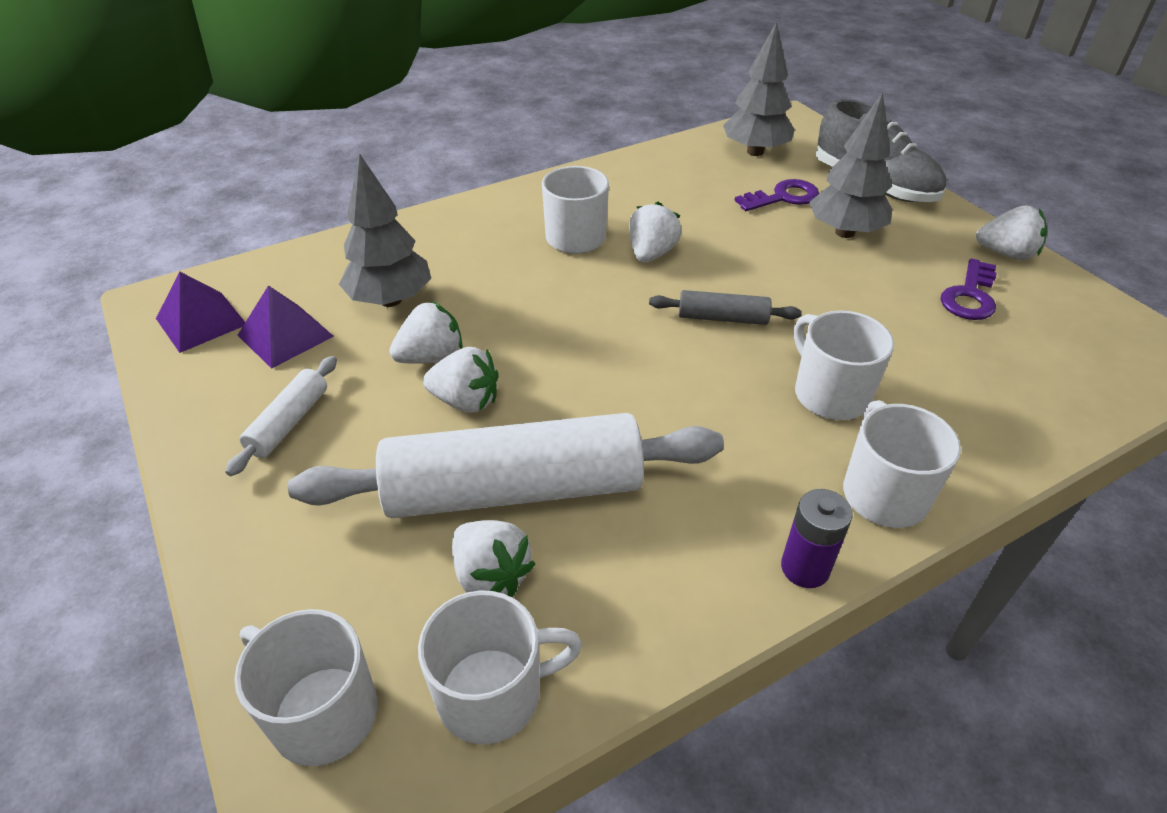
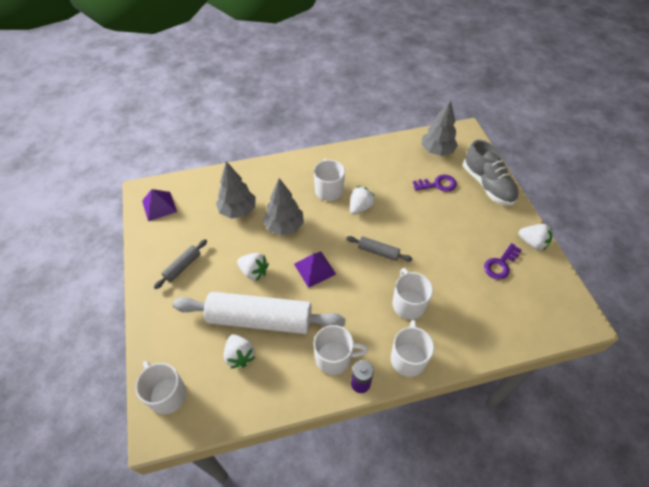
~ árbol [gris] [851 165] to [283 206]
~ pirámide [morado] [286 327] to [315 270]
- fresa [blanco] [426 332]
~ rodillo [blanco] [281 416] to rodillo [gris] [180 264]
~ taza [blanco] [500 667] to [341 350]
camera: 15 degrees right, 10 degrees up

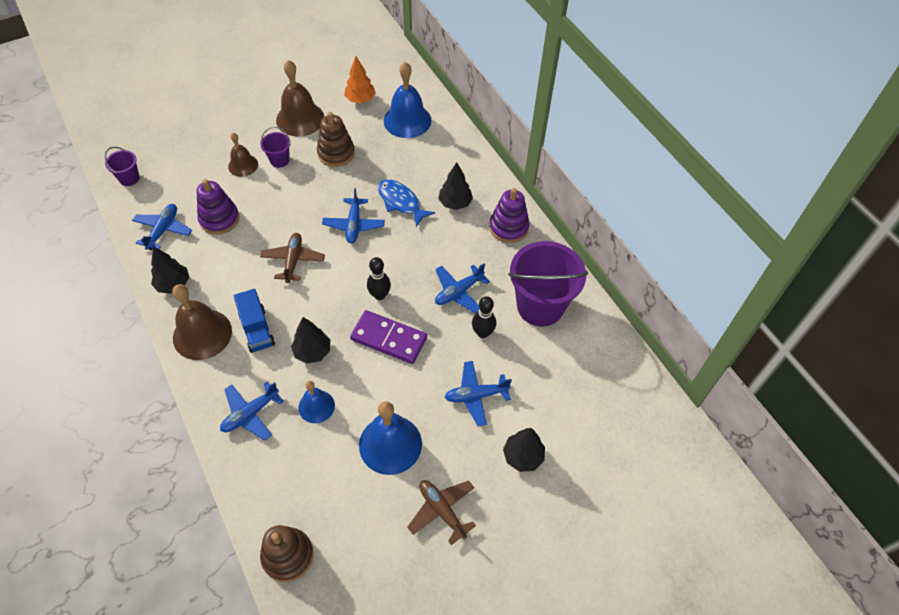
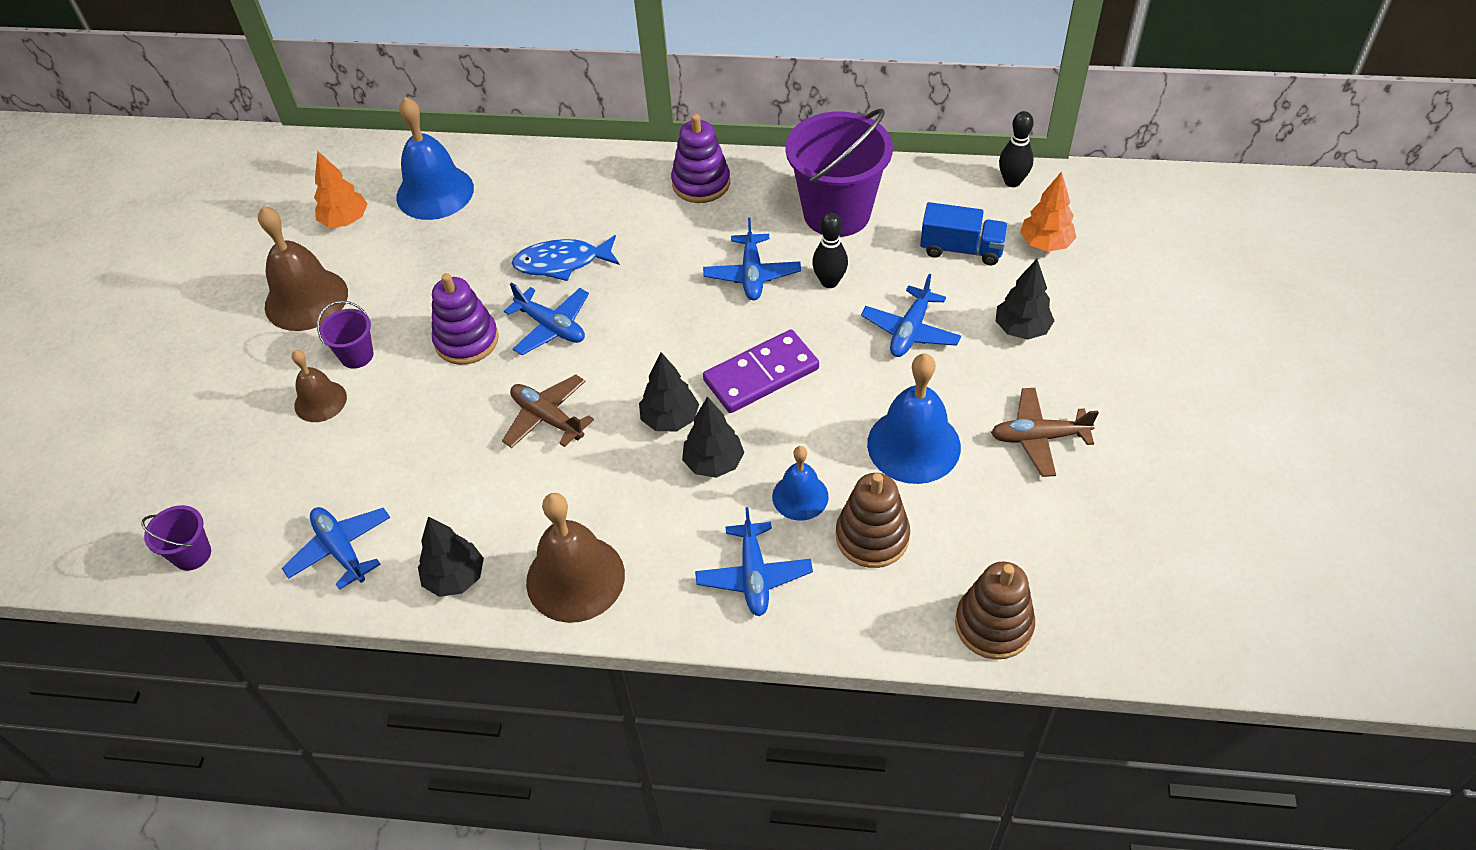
~ juguete apilable [marrón] [336 139] to [873 520]
~ árbol [negro] [455 186] to [669 392]
~ juguete apilable [morado] [217 207] to [465 319]
~ bolo [negro] [379 278] to [1016 149]
~ camión [azul] [254 321] to [964 233]
+ árbol [naranja] [1048 211]
camera: 50 degrees left, 5 degrees down

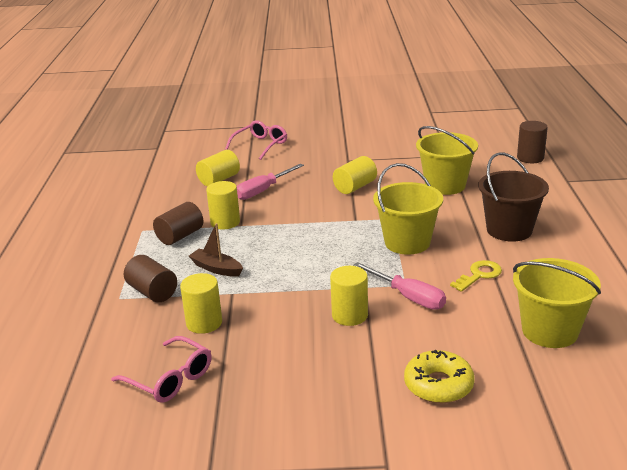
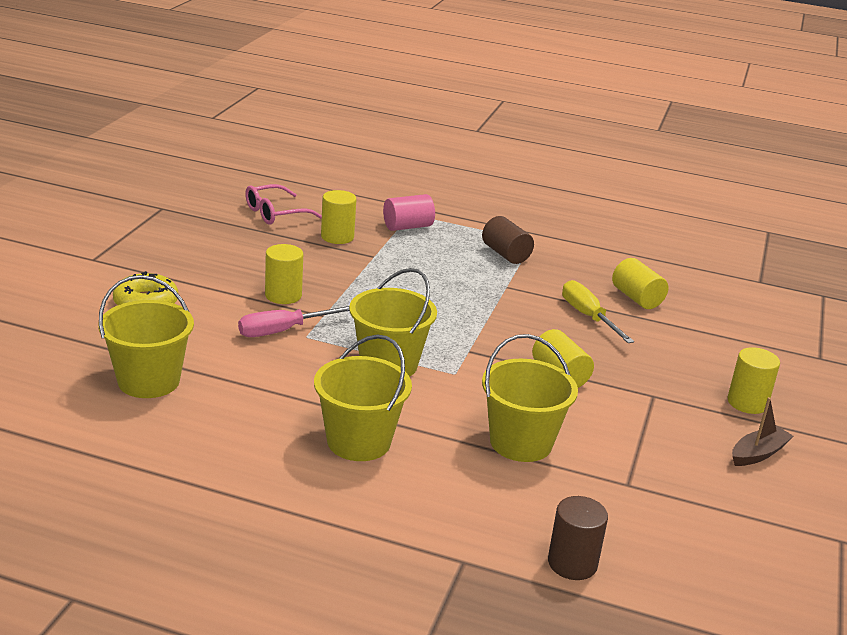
- gafas [rosa] [256 140]
~ balde [marrón] [513 197] to balde [amarillo] [363 398]
~ destornillador [rosa] [270 182] to destornillador [amarillo] [598 311]
~ cilindro [amarillo] [223 205] to [753 380]
~ barco [marrón] [216 250] to [762 431]
~ cilindro [marrón] [150 278] to cilindro [rosa] [409 212]
- llave [amarillo] [476 276]
camera: 105 degrees right, 0 degrees up

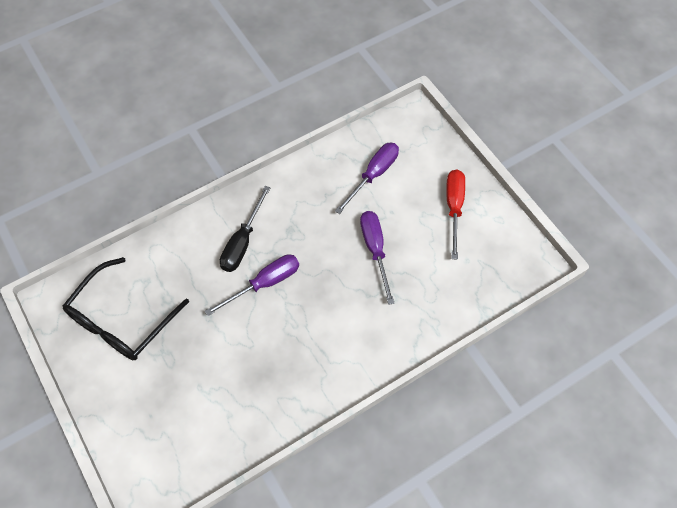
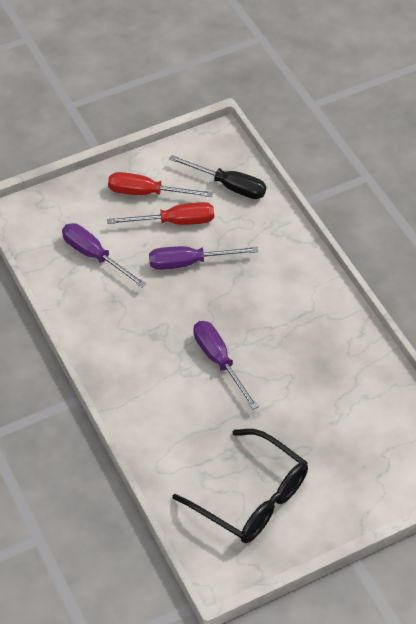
~ destornillador [negro] [245 229] to [217 177]
+ destornillador [rojo] [160 213]
camera: 85 degrees left, 10 degrees down

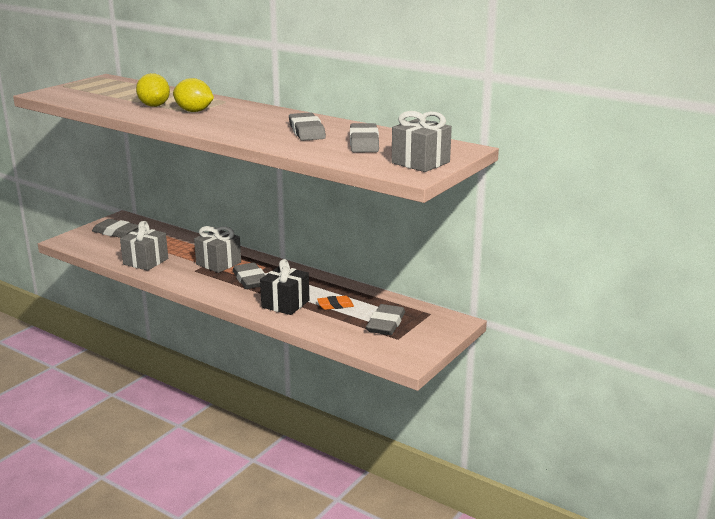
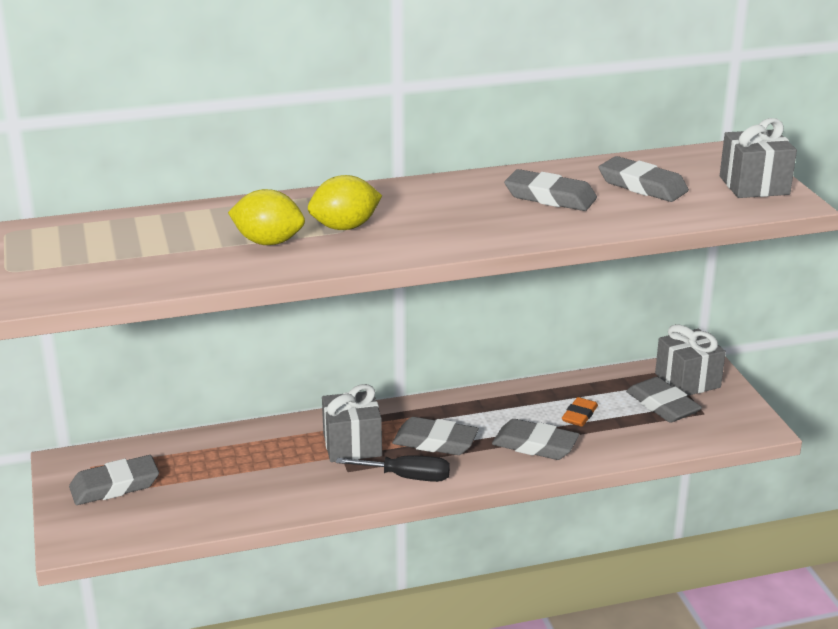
~ regalo [gris] [144 246] to [690 360]
~ regalo [negro] [284 287] to goma de borrar [gris] [535 439]
+ destornillador [negro] [393 468]
camera: 50 degrees left, 5 degrees up

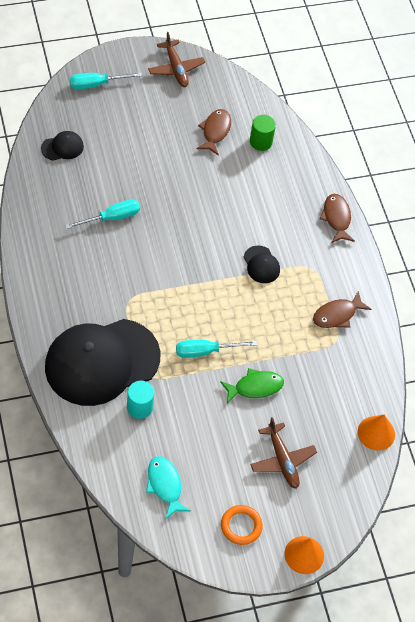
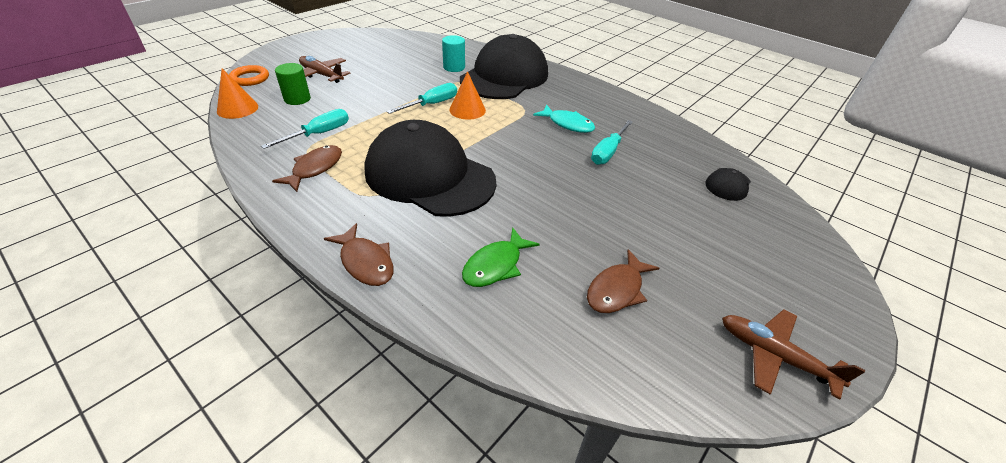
~ destornillador [turquesa] [106 80] to [305 129]
~ pez [marrón] [214 132] = [623 281] 60 degrees clockwise
~ cilindro [verde] [263 133] to [293 84]
~ gorra [negro] [262 264] = [430 168] x2.50
~ pez [verde] [252 386] to [501 257]
~ pez [turquesa] [168 487] to [564 118]
~ anillo [naranja] [242 525] to [249 75]
~ cono [naranja] [304 555] to [467 95]
camera: 150 degrees right, 15 degrees down

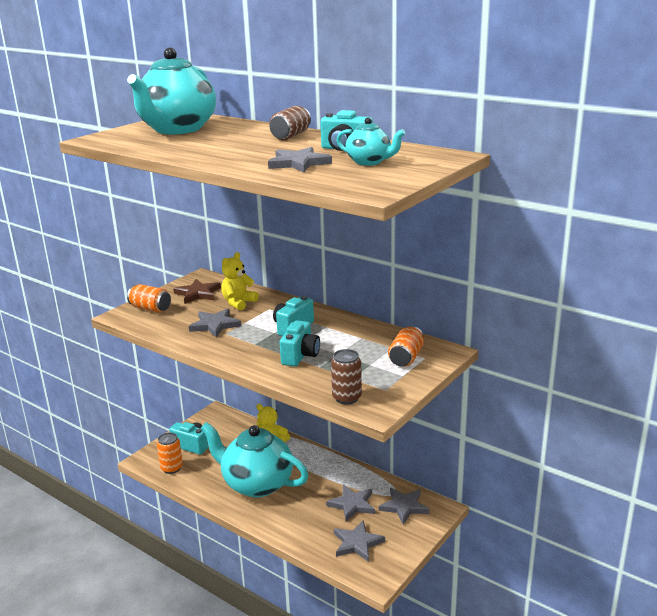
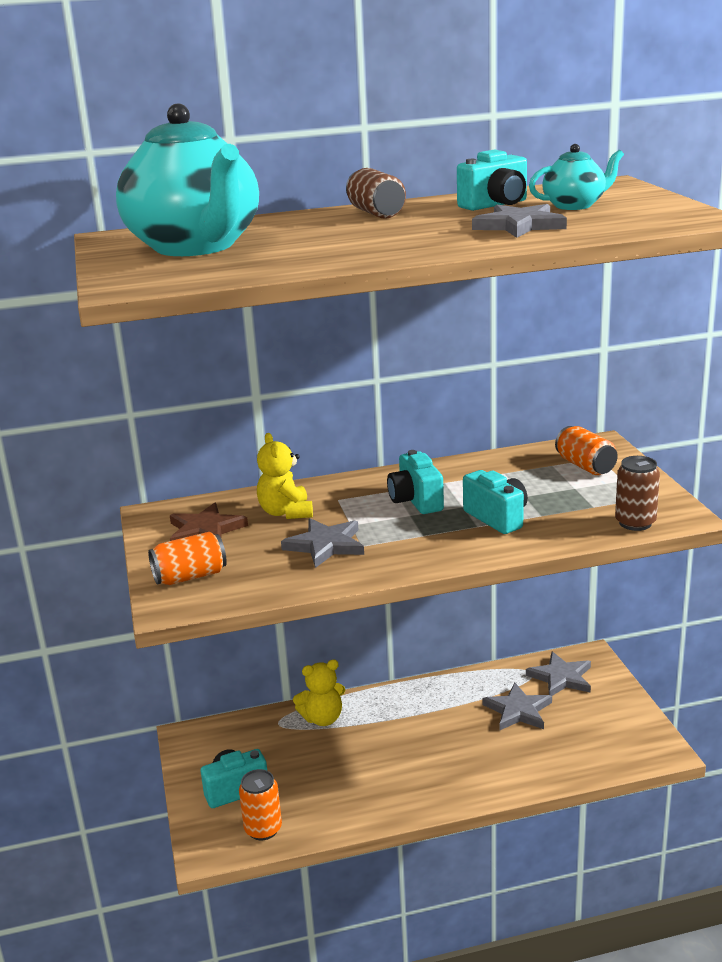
- tetera [turquesa] [254 459]
- estrella [gris] [359 541]
camera: 50 degrees left, 0 degrees up

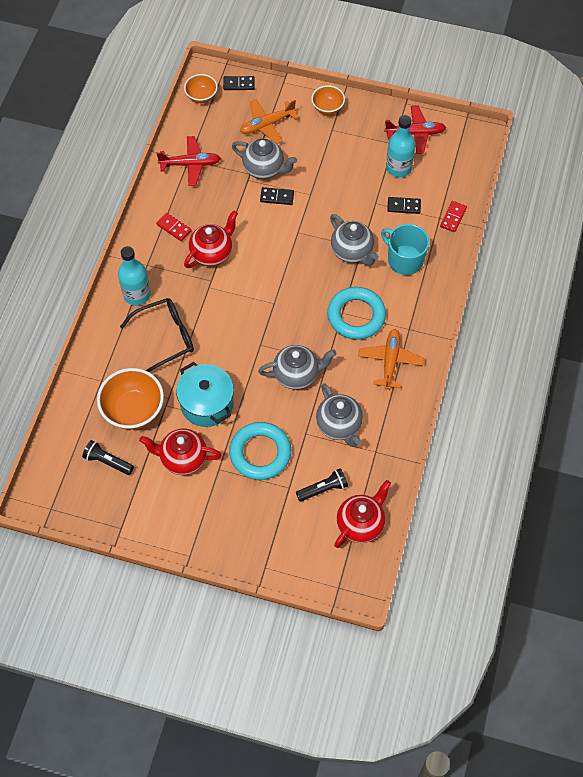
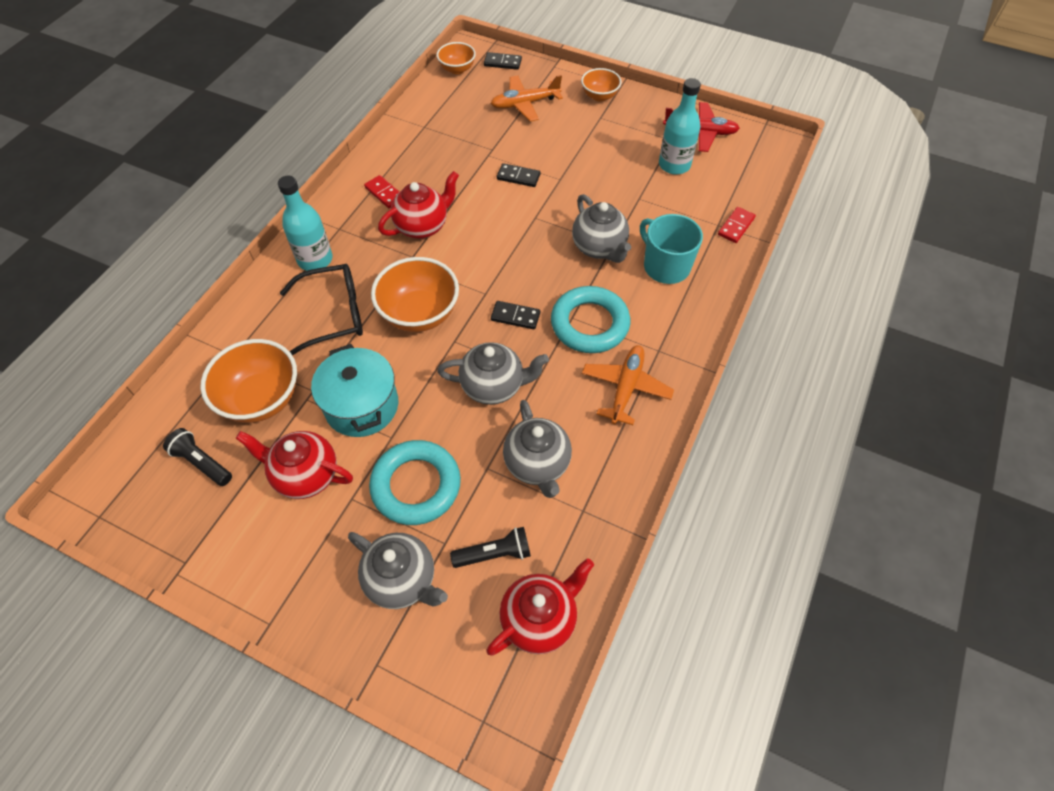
- avión [rojo] [188 161]
~ tetera [gris] [264 159] to [398 570]
~ ficha de dominó [negro] [404 205] to [515 315]
+ cuenco [naranja] [415 294]
camera: 10 degrees right, 5 degrees down

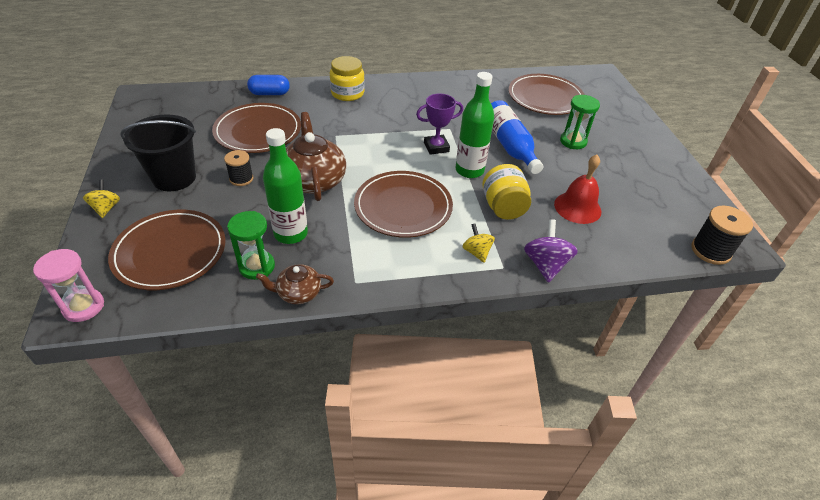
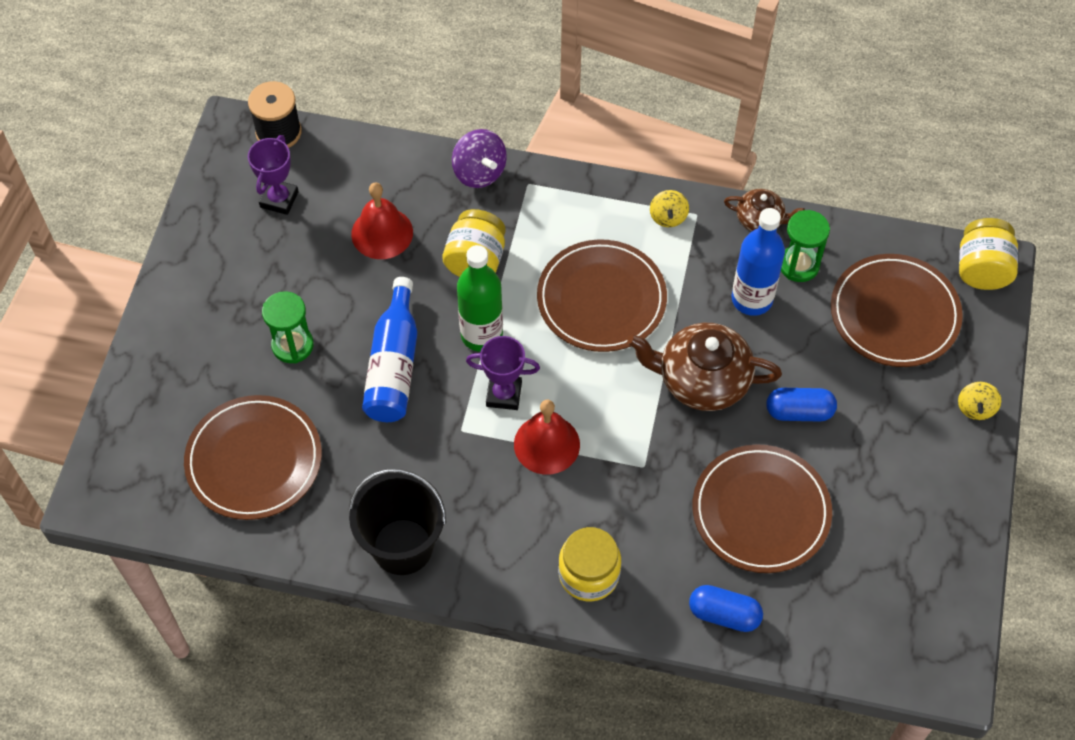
~ tetera [marrón] [316 156] = [704 367] 90 degrees clockwise
~ balde [negro] [158 152] to [397 522]
~ botella [verde] [285 186] to botella [azul] [758 262]
~ carrete [negro] [239 168] to cápsula [azul] [801 405]
~ peonza [morado] [551 251] = [479 158] 60 degrees counterclockwise
~ peonza [amarillo] [479 243] to [669 208]
~ reloj de arena [rosa] [68 285] to tarro [amarillo] [988 254]
+ trofeo [morado] [273 175]
+ campana [rojo] [547 437]
camera: 155 degrees left, 15 degrees up

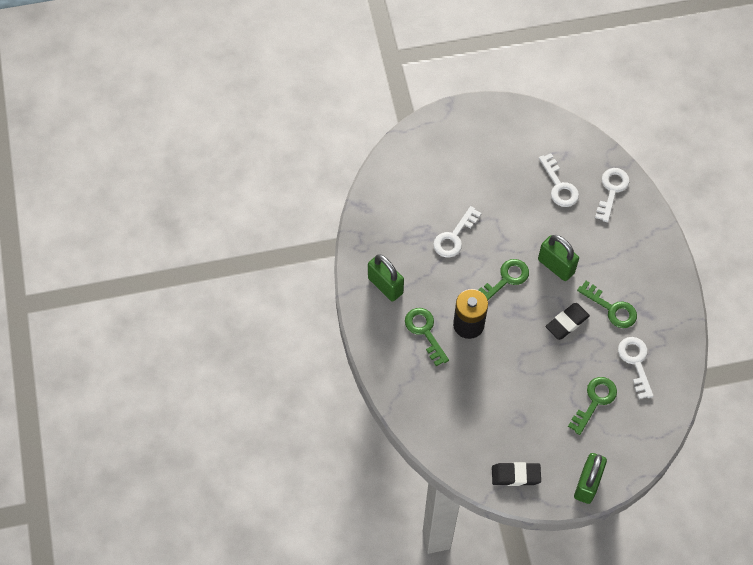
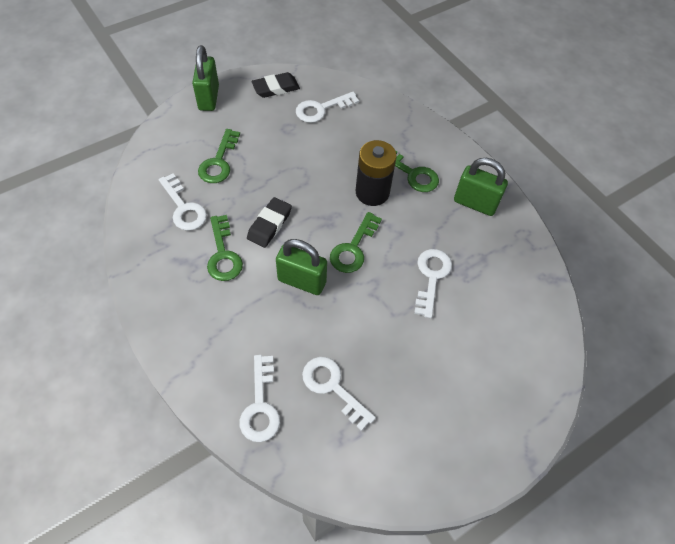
~ llave [verde] [607 304] = [225 248] 120 degrees counterclockwise
+ llave [blanco] [327 107]
camera: 155 degrees right, 5 degrees down

